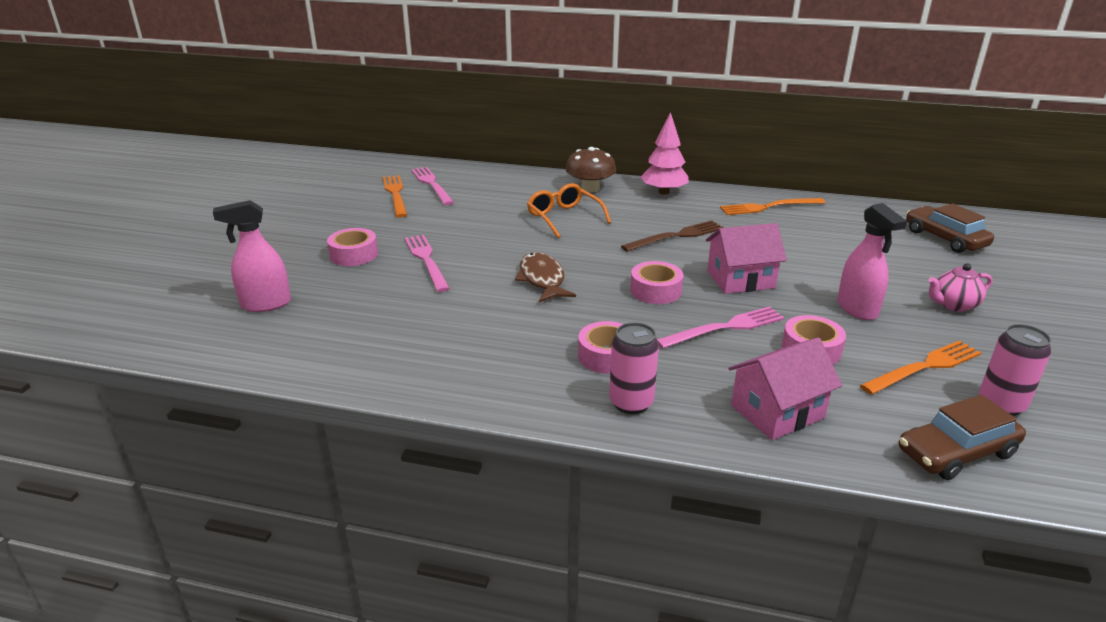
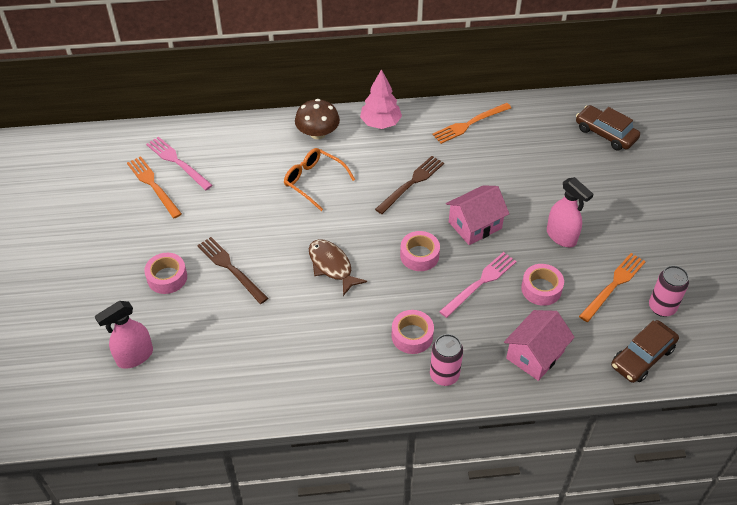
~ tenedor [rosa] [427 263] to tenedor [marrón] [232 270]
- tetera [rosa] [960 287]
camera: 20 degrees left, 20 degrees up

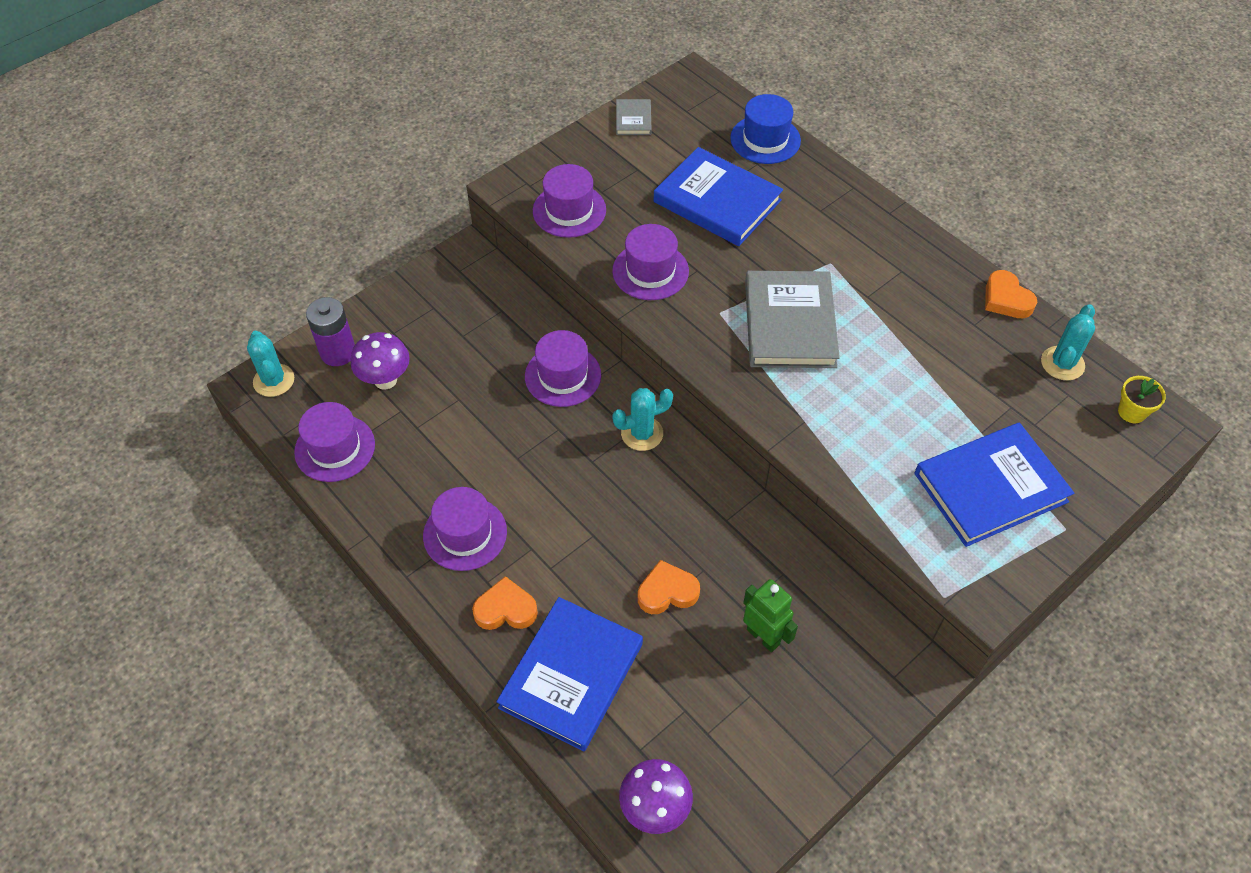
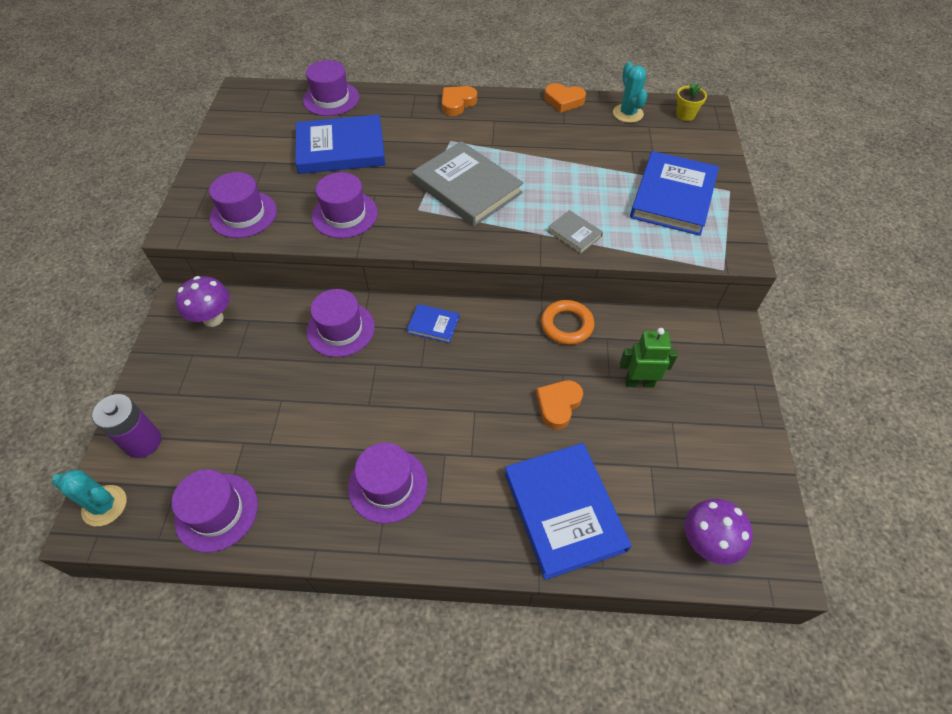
~ sombrero [azul] [765 129] to sombrero [morado] [331 88]
~ libro [gris] [634 117] to [575 232]
~ seta [morado] [380 361] to [202 301]
~ cactus [turquesa] [642 419] to libro [azul] [433 323]
~ corazón [naranja] [505 603] to [459 101]
+ anillo [naranja] [567 322]
camera: 45 degrees left, 0 degrees up

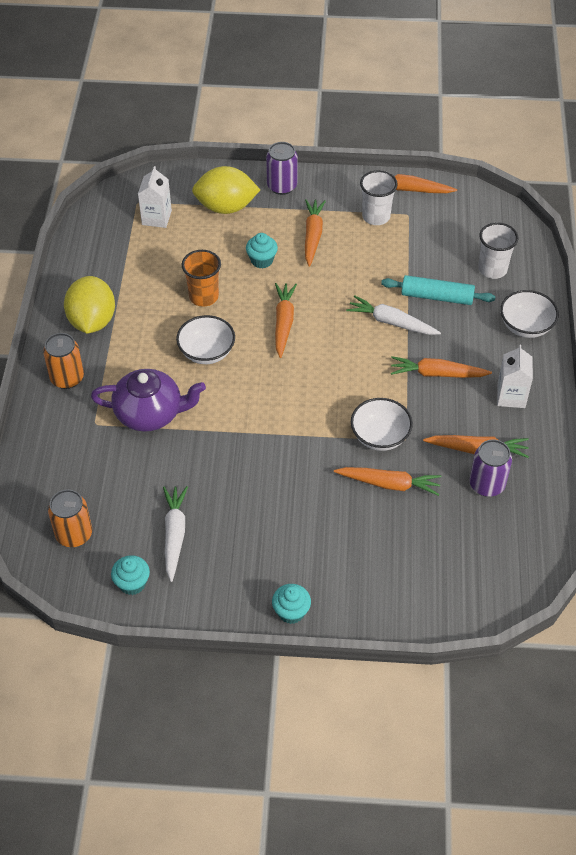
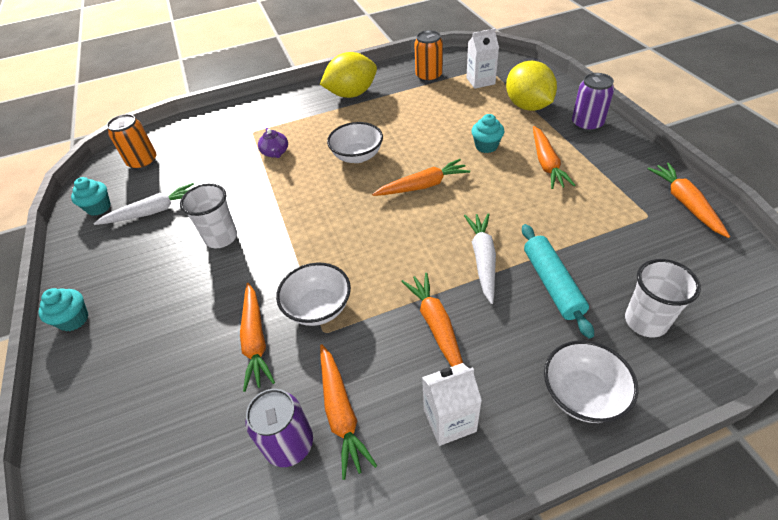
~ vaso [blanco] [379 197] to [208 215]
~ zanahoria [naranja] [315 233] = [554 157] 105 degrees clockwise
- vaso [naranja] [201 278]
~ lata [naranja] [63 361] to [428 56]
~ tetera [morado] [148 400] = [273 143] x0.50
camera: 70 degrees right, 5 degrees down

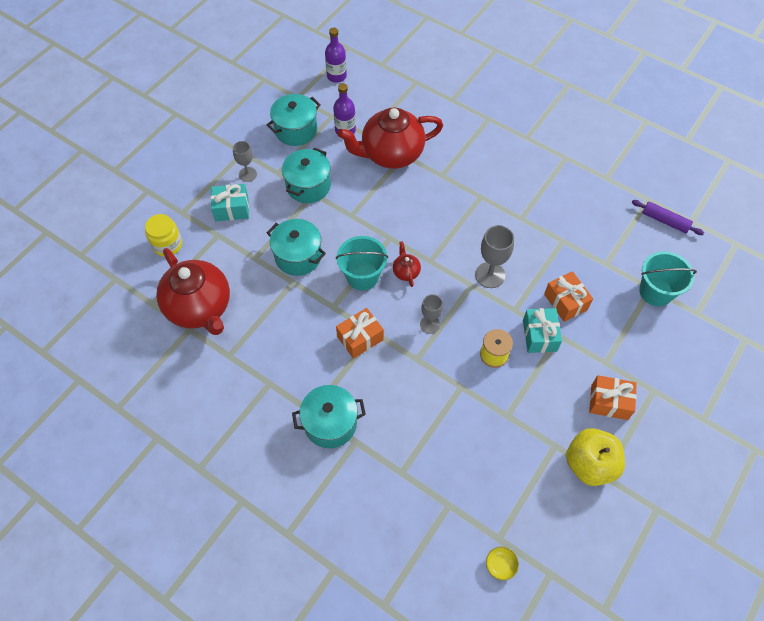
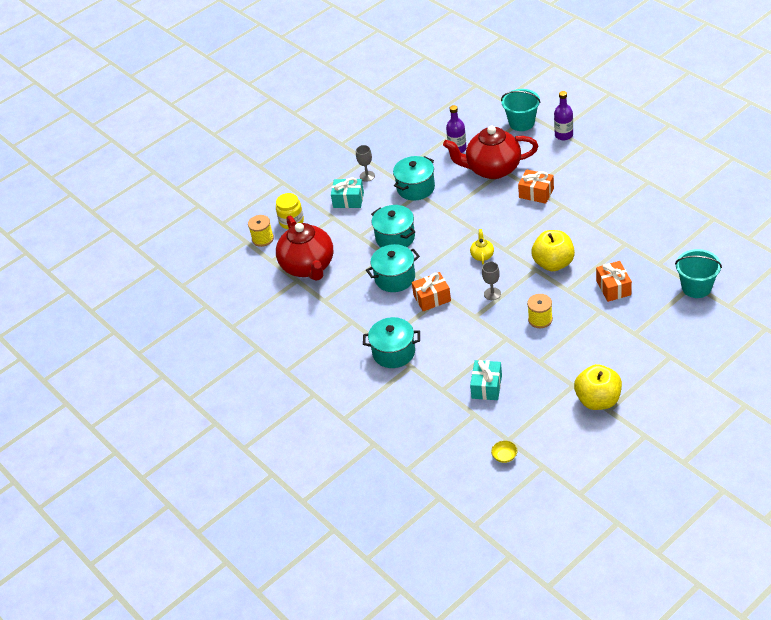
~ botella [morado] [336 55] to [563 115]
~ olla [turquesa] [294 120] to [393 268]
- rodillo [morado] [668 217]
~ copa [gris] [494 256] to manzana [amarillo] [553 250]
~ balde [turquesa] [362 263] to [521 110]
~ tetera [rojo] [407 264] to tetera [amarillo] [482 246]
~ regalo [turquesa] [542 330] to [486 380]
~ regalo [naranja] [613 397] to [536 186]
+ carrete [amarillo] [261 231]
camera: 20 degrees right, 15 degrees down

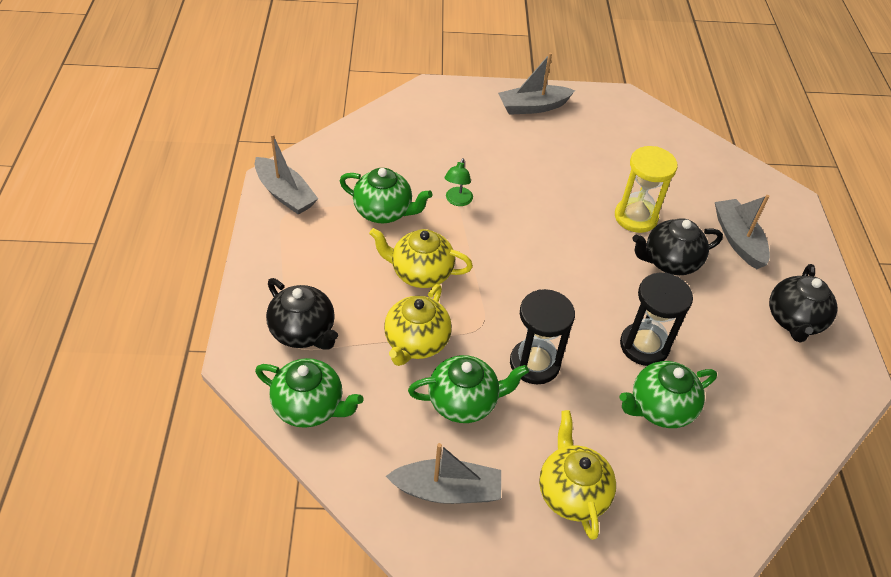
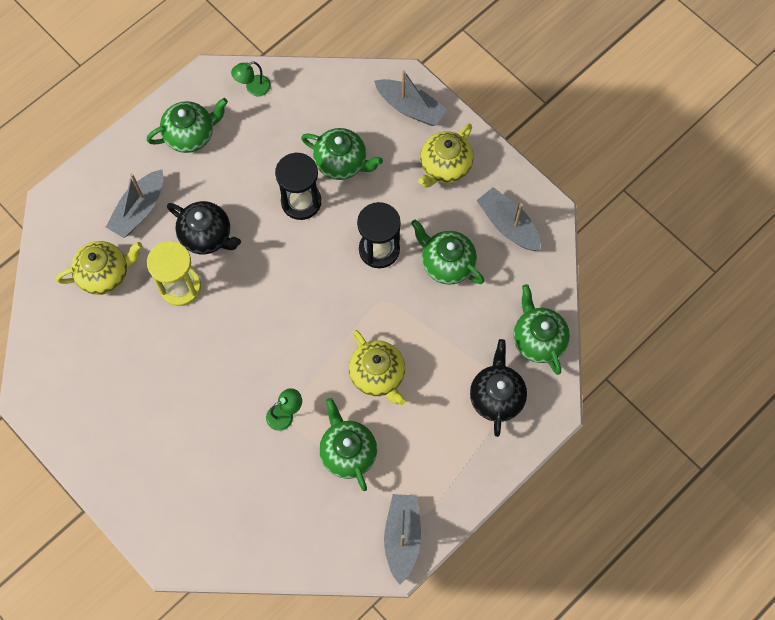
~ barco [gris] [536 84] to [410 98]
~ tetera [negro] [803 303] to tetera [verde] [187 125]
~ tetera [amarillo] [418 325] to [99 268]
+ lámpara [verde] [251 79]
camera: 130 degrees left, 20 degrees up

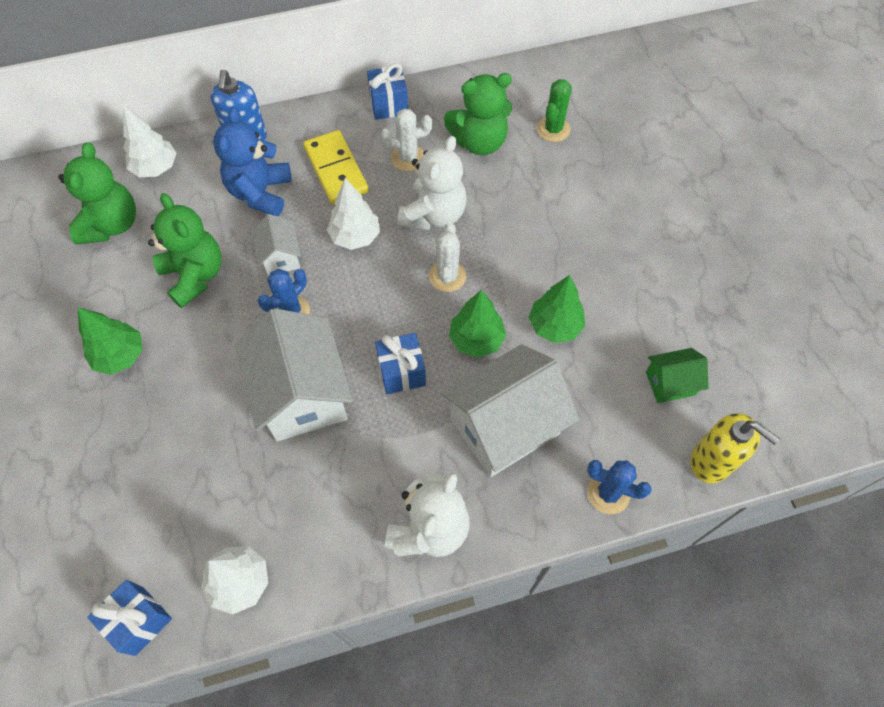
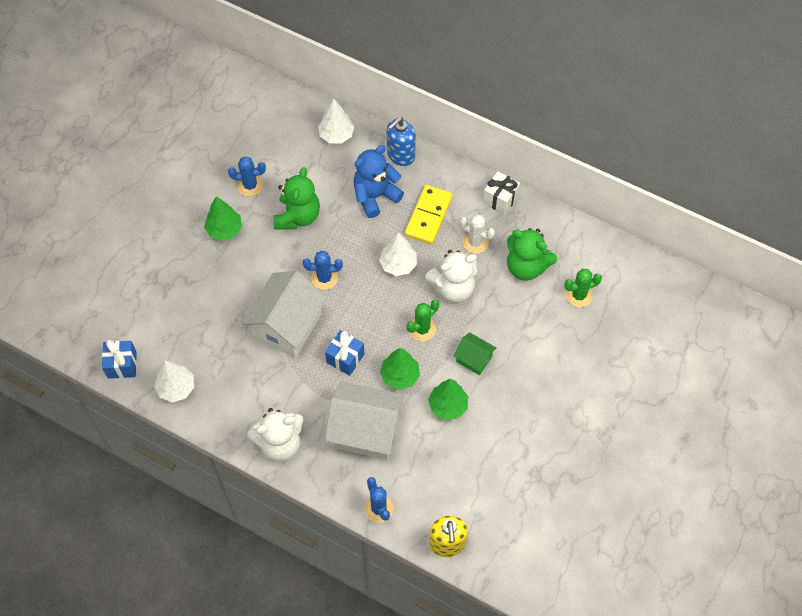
~ regalo [azul] [387 91] to regalo [blanco] [501 193]
- osito [verde] [97 193]
- casa [blanco] [276 245]
~ cactus [blanco] [447 257] to cactus [verde] [423 320]
~ casa [verde] [677 375] to [475 353]
+ cactus [azul] [247 176]
camera: 45 degrees right, 0 degrees up

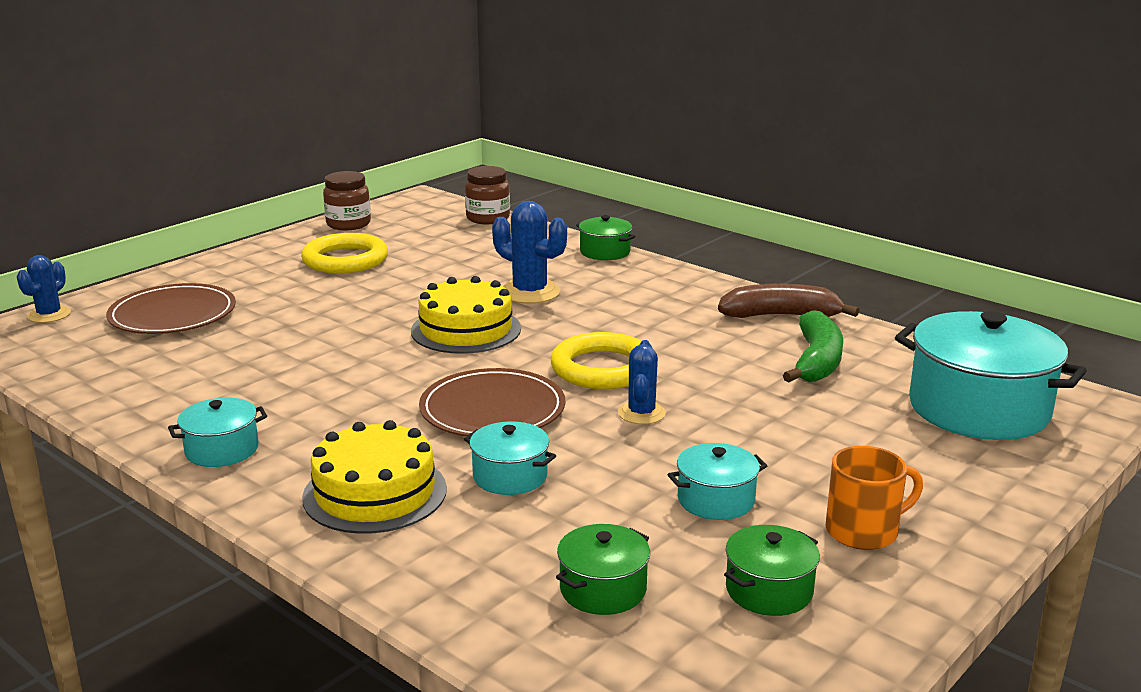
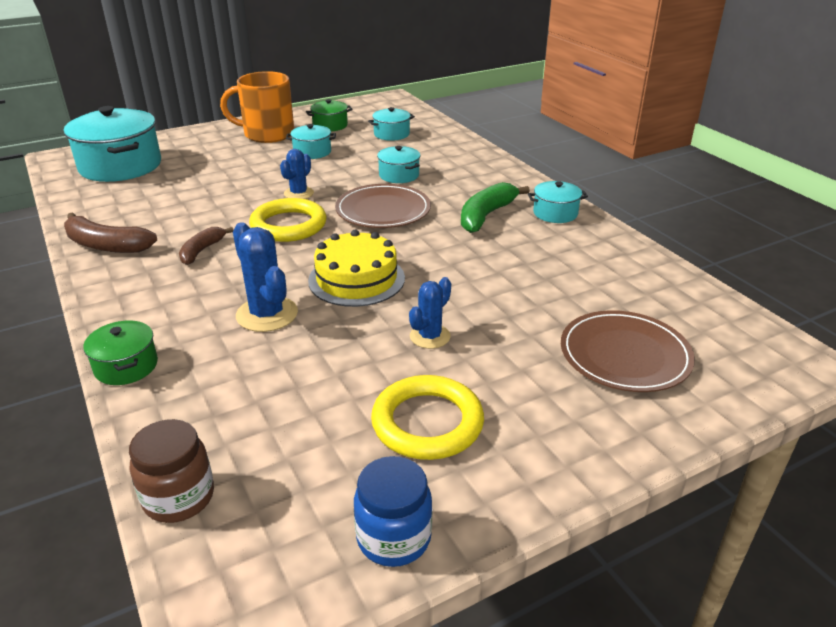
~ tarro [marrón] [347 200] to tarro [azul] [393 511]
~ cactus [azul] [44 289] to [430 313]
~ plátano [verde] [813 346] to [495 207]
- tarta [amarillo] [374 477]
~ taza [naranja] [874 498] = [257 107] x1.57
~ olla [verde] [603 569] to olla [turquesa] [391 124]
+ plátano [marrón] [206 246]
camera: 160 degrees left, 10 degrees up

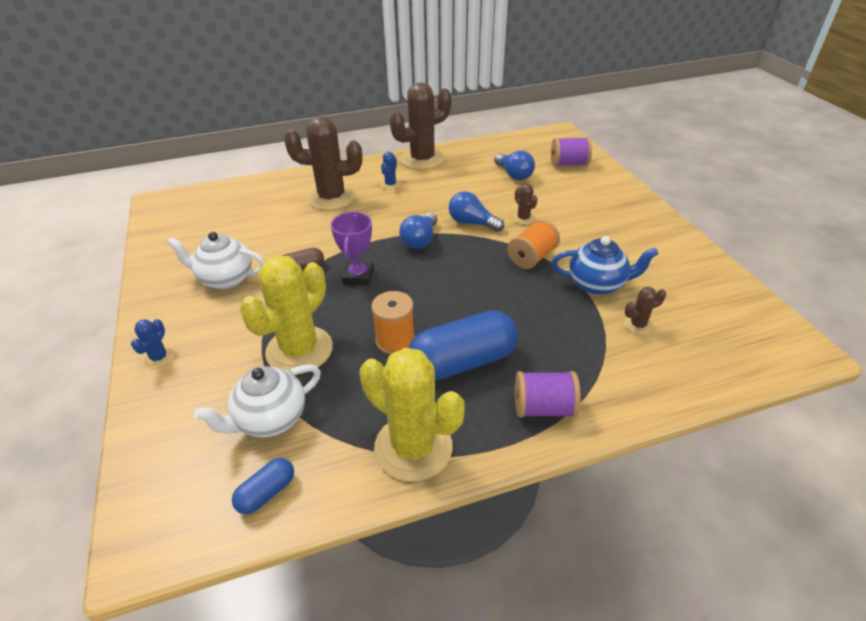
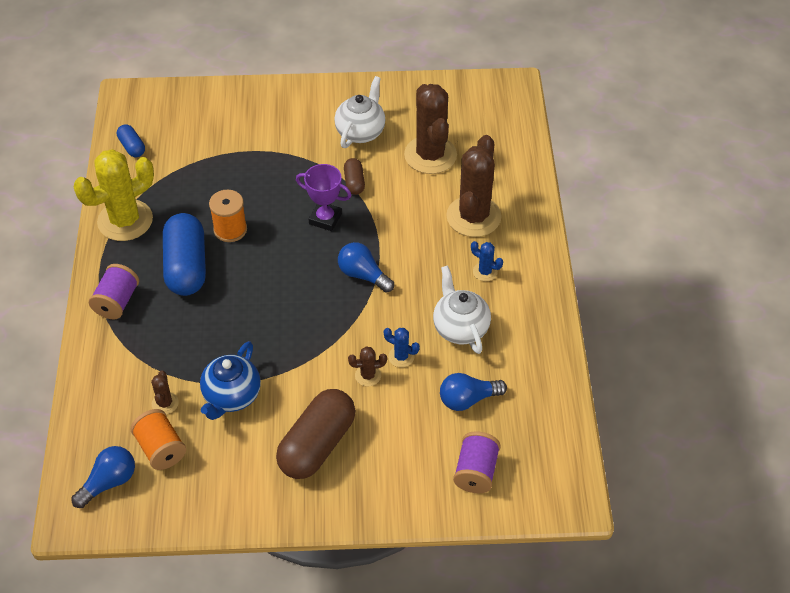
~ cactus [marrón] [421 126] to [430 129]
~ bombilla [azul] [476 211] to [103 477]
~ carrete [naranja] [534 244] to [158 439]
- cactus [amarillo] [286 314]
~ cactus [azul] [152 344] to [402 347]
~ tetera [blanco] [257 400] to [462 310]
+ cápsula [marrón] [315 434]
camera: 105 degrees right, 10 degrees up

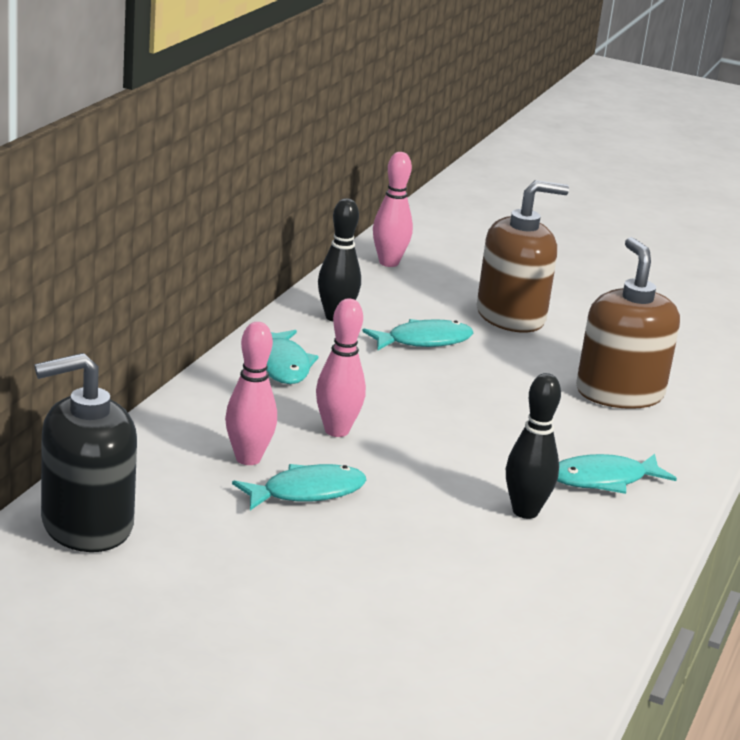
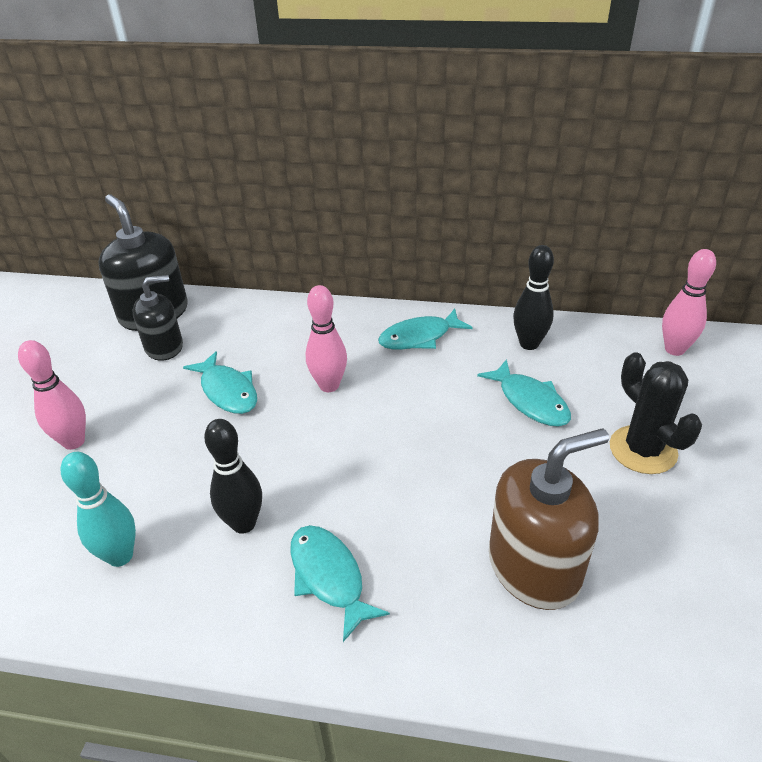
~ dispensador de jabón [marrón] [523 256] to cactus [negro] [656 413]
~ bolo [rosa] [251 393] to [52 395]
+ dispensador de jabón [negro] [157 318]
+ bolo [turquesa] [98 509]
camera: 80 degrees right, 15 degrees up

